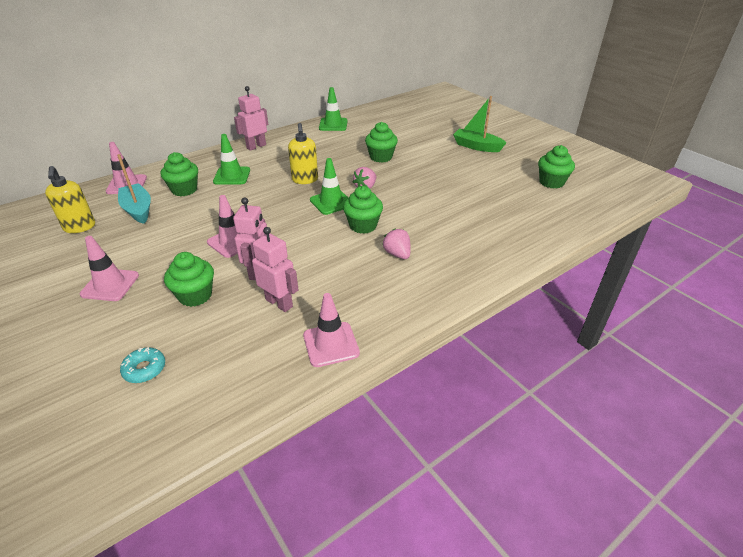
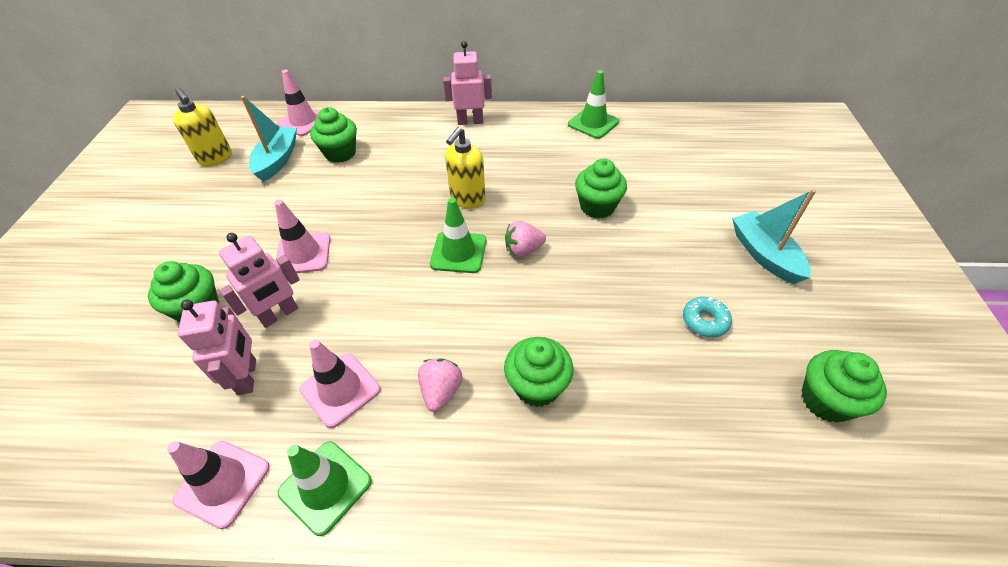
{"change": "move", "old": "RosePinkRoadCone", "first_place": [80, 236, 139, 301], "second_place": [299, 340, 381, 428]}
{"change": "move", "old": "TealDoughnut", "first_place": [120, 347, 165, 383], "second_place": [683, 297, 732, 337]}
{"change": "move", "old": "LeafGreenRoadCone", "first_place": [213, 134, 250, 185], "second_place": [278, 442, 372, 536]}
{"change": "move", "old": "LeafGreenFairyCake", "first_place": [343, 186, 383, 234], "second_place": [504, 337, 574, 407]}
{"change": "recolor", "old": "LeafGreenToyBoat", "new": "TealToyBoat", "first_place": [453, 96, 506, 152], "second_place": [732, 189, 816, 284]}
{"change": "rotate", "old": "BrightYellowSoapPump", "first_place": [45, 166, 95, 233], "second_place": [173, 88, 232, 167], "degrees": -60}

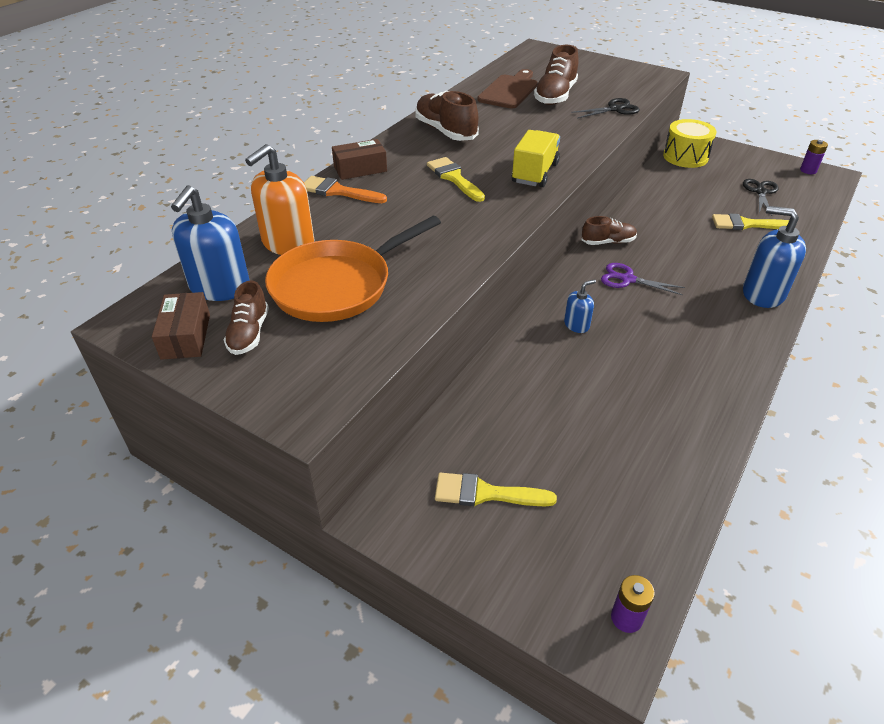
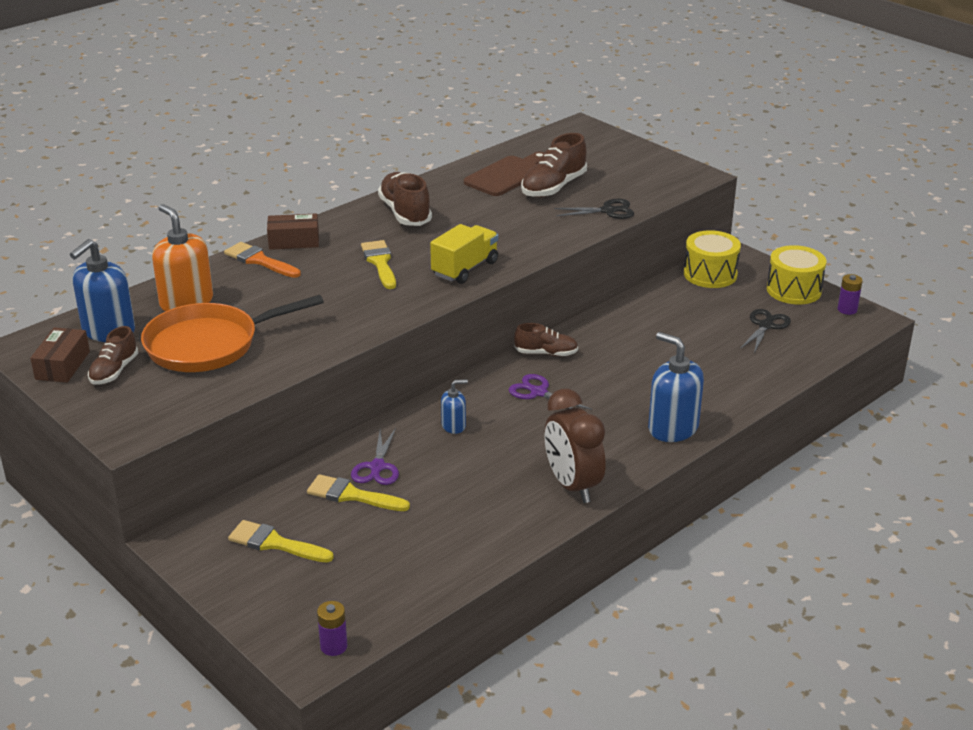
{"change": "insert", "new": "VioletScissors", "second_place": [351, 428, 399, 485]}
{"change": "insert", "new": "BrownClock", "second_place": [545, 389, 606, 503]}
{"change": "insert", "new": "BrightYellowSnareDrum", "second_place": [767, 245, 827, 304]}
{"change": "move", "old": "BrightYellowPaintBrush", "first_place": [712, 214, 789, 230], "second_place": [307, 474, 410, 511]}
{"change": "rotate", "old": "OrangeSoapPump", "first_place": [245, 144, 314, 255], "second_place": [152, 204, 213, 311], "degrees": 90}

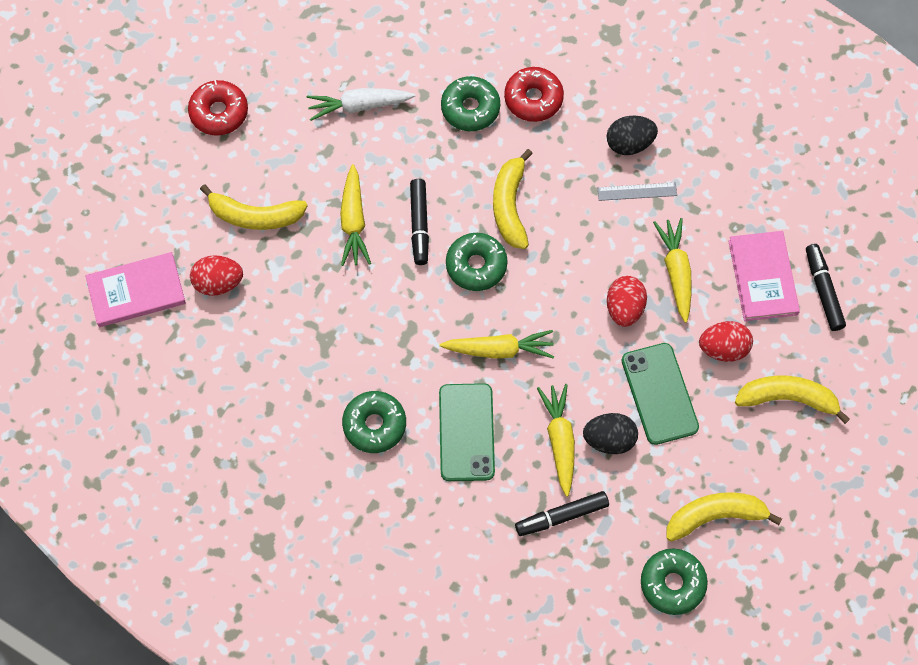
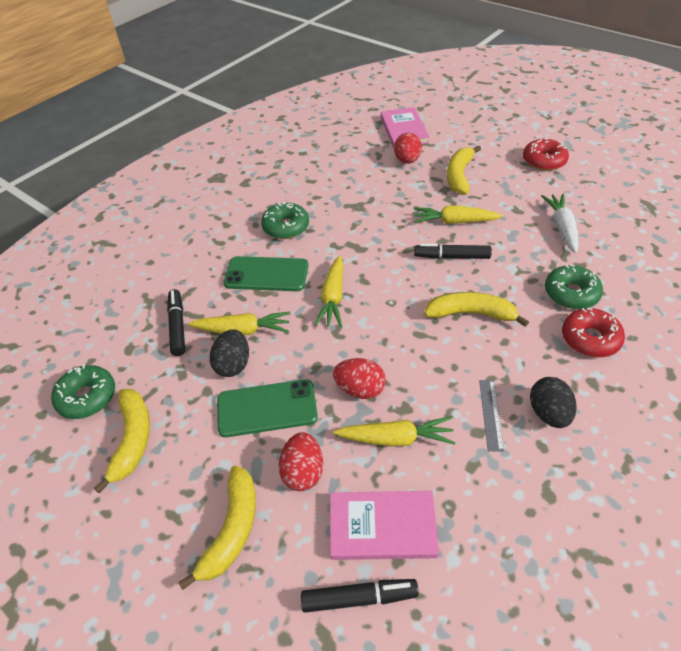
{"change": "delete", "old": "LeafGreenDoughnut", "first_place": [446, 233, 508, 291]}

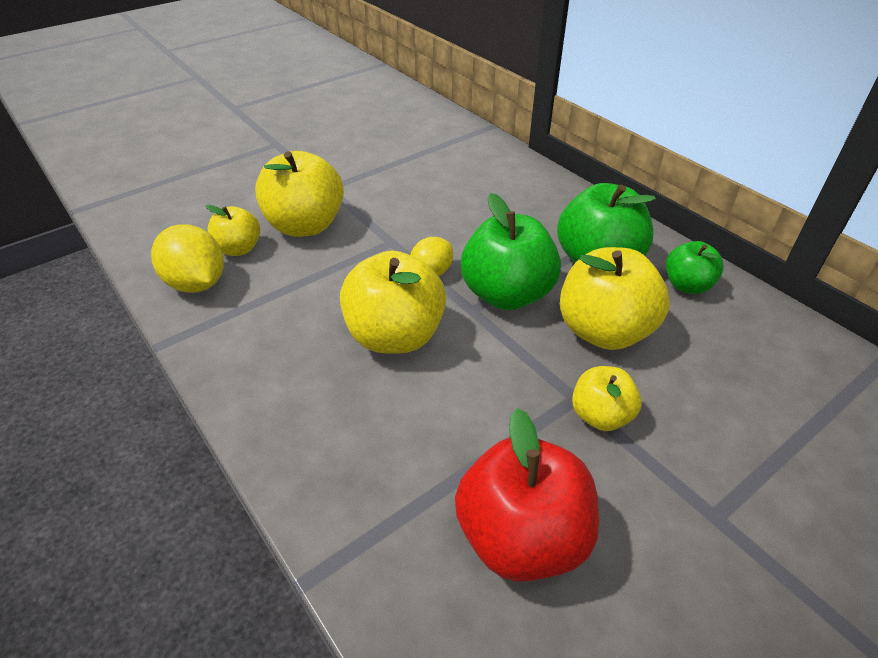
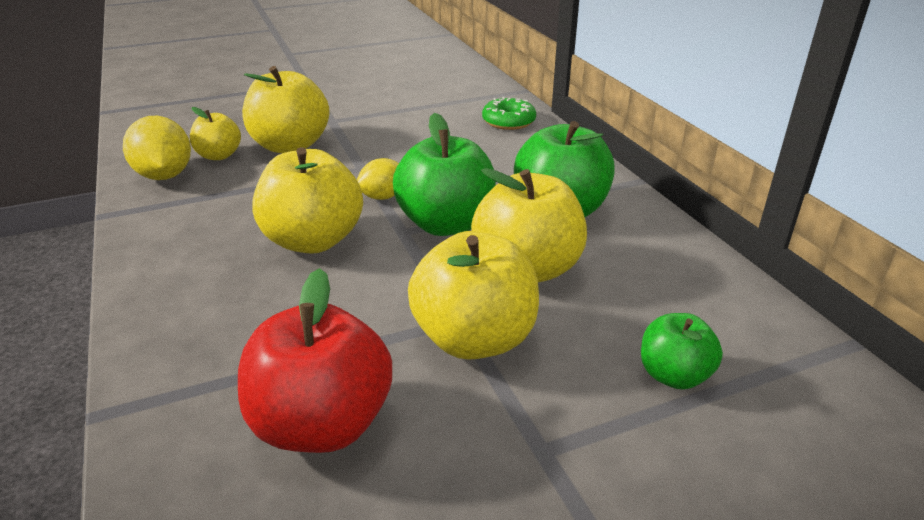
{"change": "insert", "new": "LeafGreenDoughnut", "second_place": [482, 97, 536, 130]}
{"change": "move", "old": "LeafGreenToyApple", "first_place": [666, 241, 724, 294], "second_place": [641, 313, 723, 390]}
{"change": "resize", "old": "BrightYellowToyApple", "first_place": [572, 366, 642, 431], "second_place": [408, 231, 539, 360], "factor": 1.76}

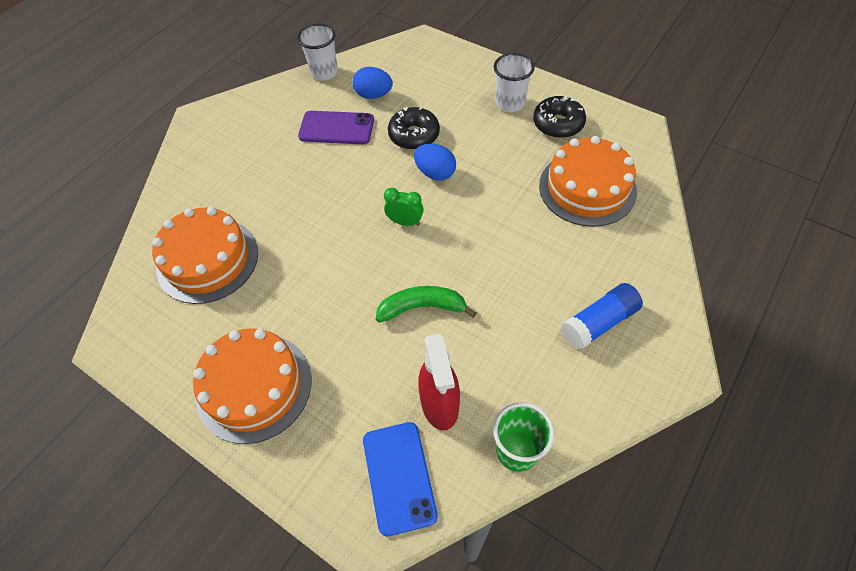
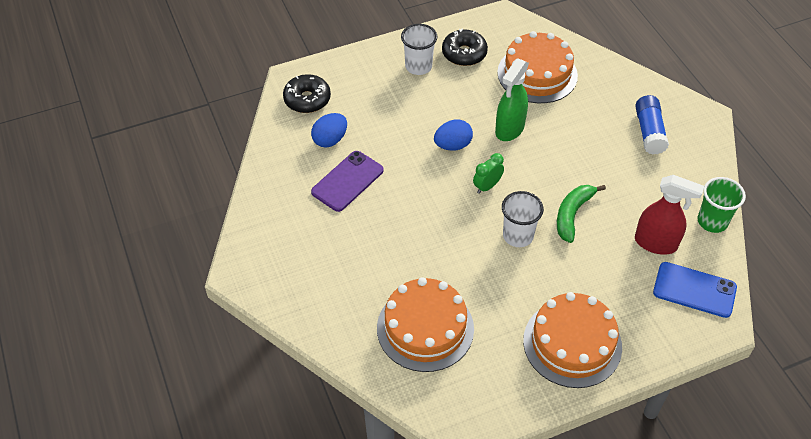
{"change": "insert", "new": "LeafGreenSprayer", "second_place": [495, 58, 529, 141]}
{"change": "move", "old": "WhiteTumbler", "first_place": [297, 24, 338, 81], "second_place": [502, 191, 544, 247]}
{"change": "move", "old": "JetBlackDoughnut", "first_place": [388, 107, 440, 150], "second_place": [283, 74, 331, 113]}

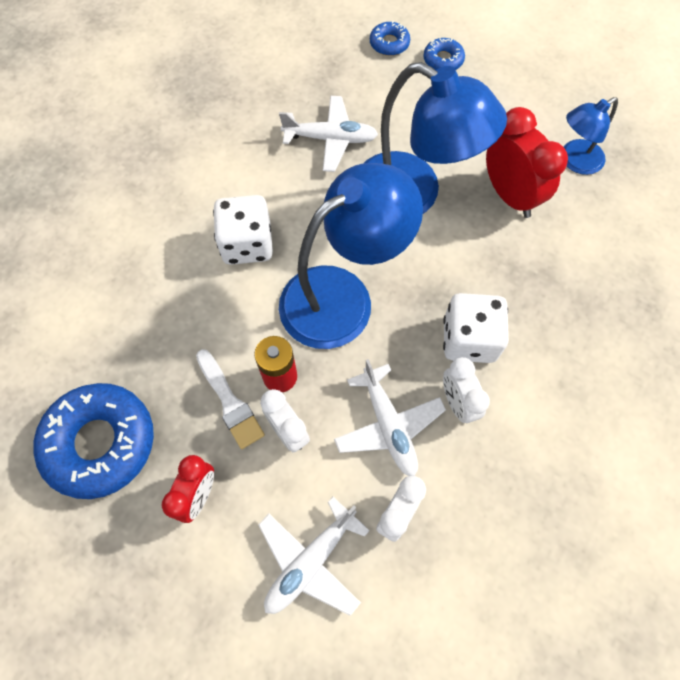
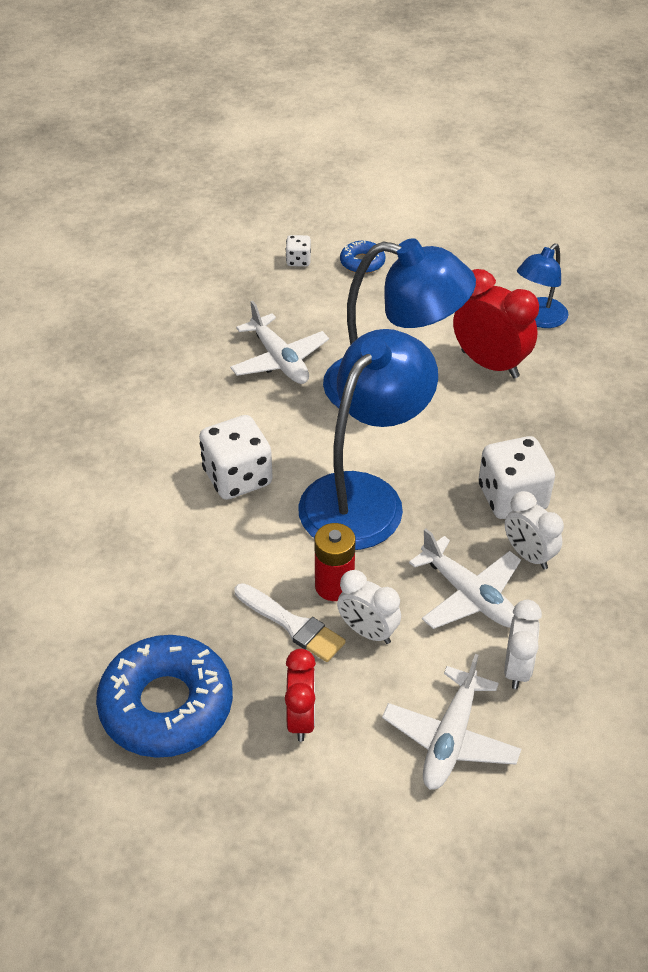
{"change": "replace", "old": "RoyalBlueDoughnut", "new": "WhiteGameDie", "first_place": [370, 21, 410, 56], "second_place": [286, 235, 311, 266]}
{"change": "rotate", "old": "WhiteToyPlane", "first_place": [279, 96, 378, 172], "second_place": [230, 301, 329, 384], "degrees": 75}

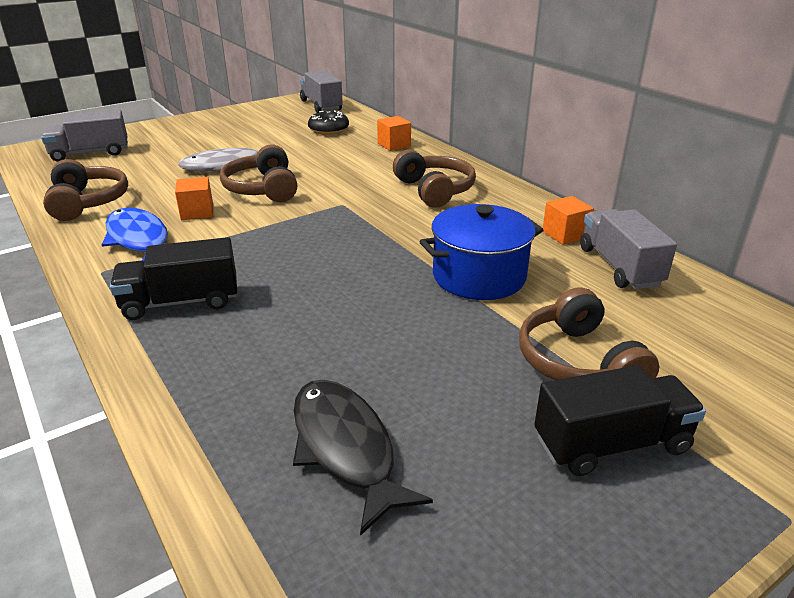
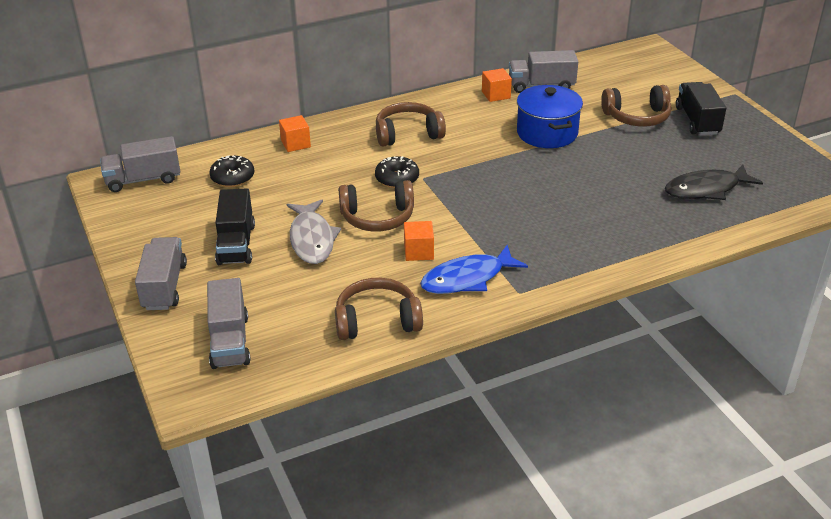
{"change": "insert", "new": "GreyTruck", "second_place": [135, 237, 187, 310]}
{"change": "insert", "new": "JetBlackDoughnut", "second_place": [375, 156, 419, 188]}
{"change": "move", "old": "JetBlackTruck", "first_place": [110, 237, 237, 320], "second_place": [215, 188, 255, 265]}

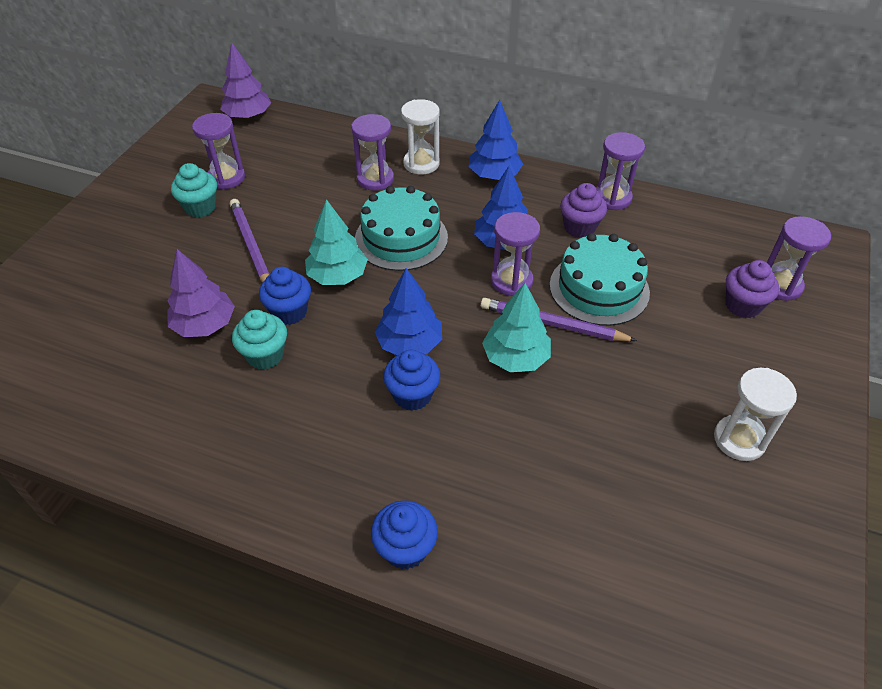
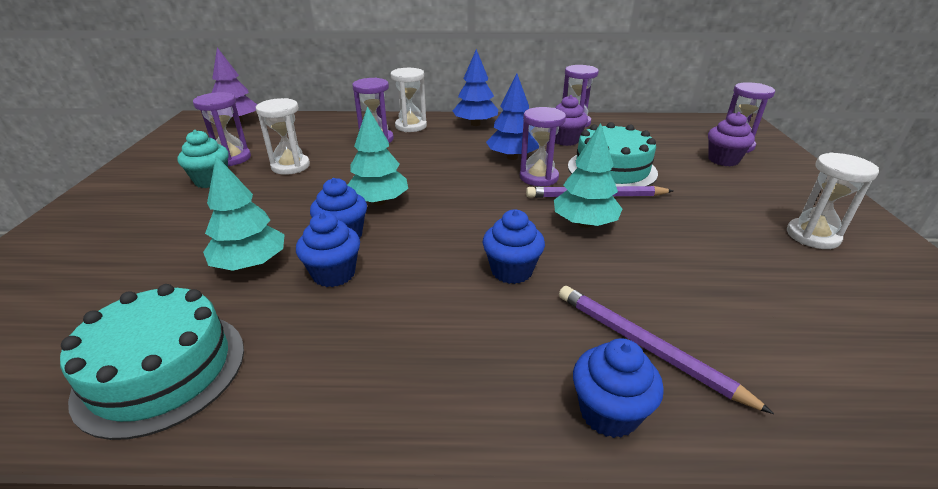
{"change": "delete", "old": "RoyalBlueFirTree", "first_place": [375, 268, 442, 355]}
{"change": "insert", "new": "WhiteHourglass", "second_place": [256, 98, 310, 175]}
{"change": "move", "old": "VioletPencil", "first_place": [230, 199, 269, 283], "second_place": [559, 286, 774, 414]}
{"change": "move", "old": "TealCake", "first_place": [355, 186, 448, 271], "second_place": [60, 284, 244, 440]}
{"change": "recolor", "old": "VioletFirTree", "new": "TealFirTree", "first_place": [167, 249, 235, 337], "second_place": [203, 156, 285, 271]}
{"change": "recolor", "old": "TealFairyCake", "new": "RoyalBlueFairyCake", "first_place": [232, 310, 287, 370], "second_place": [296, 212, 360, 287]}

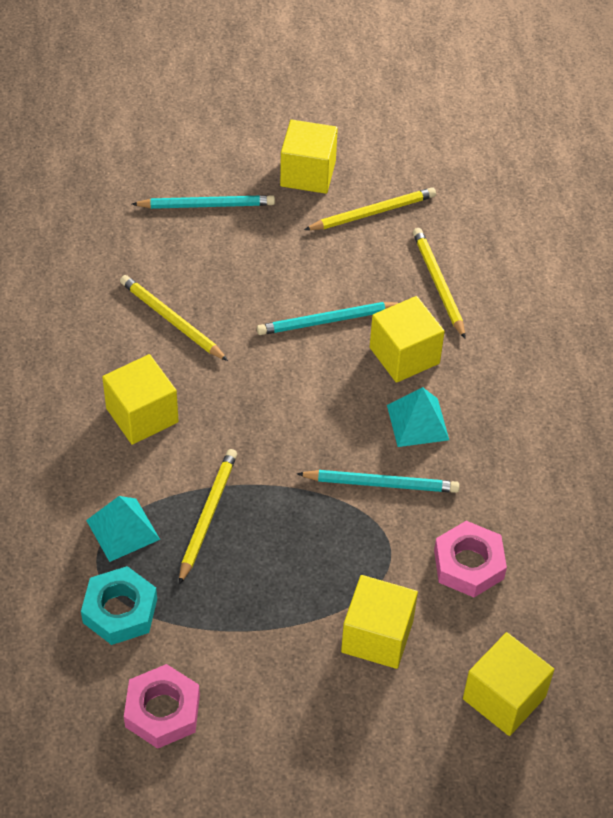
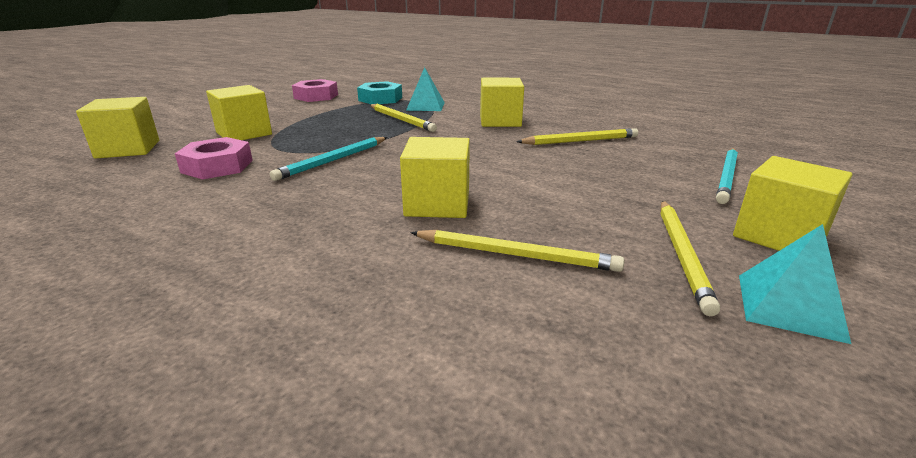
{"change": "delete", "old": "TealPencil", "first_place": [257, 302, 398, 335]}
{"change": "move", "old": "TealPyramidShape", "first_place": [387, 387, 449, 447], "second_place": [739, 224, 851, 344]}

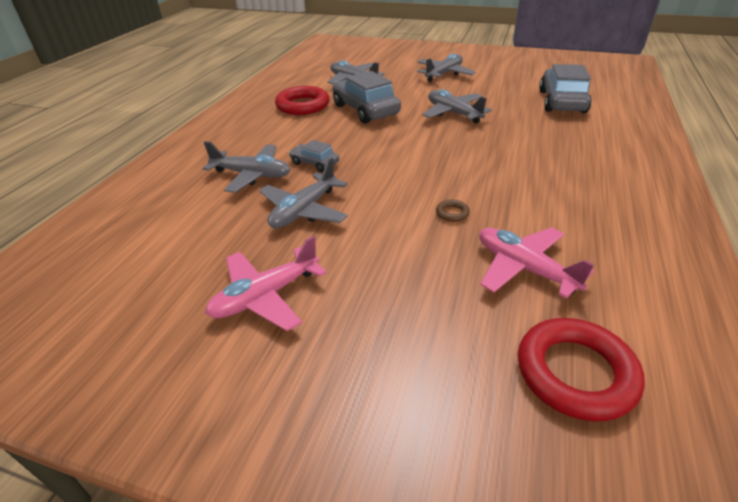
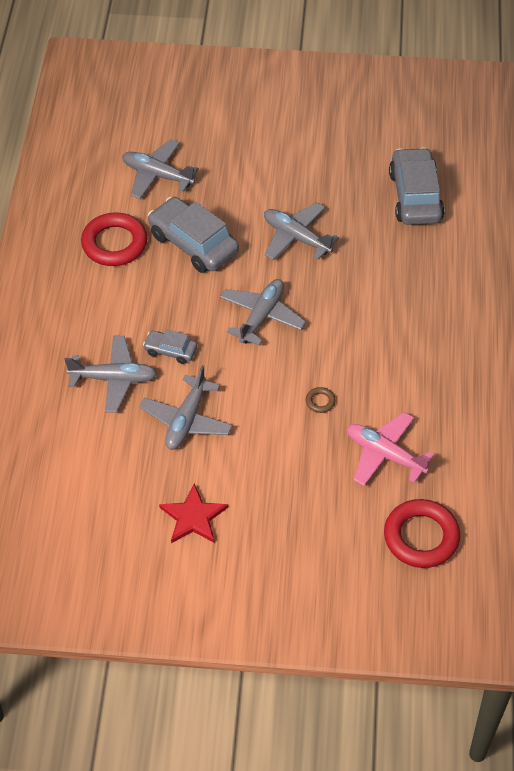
{"change": "move", "old": "GreyToyPlane", "first_place": [417, 53, 476, 82], "second_place": [220, 279, 306, 346]}
{"change": "replace", "old": "RosePinkToyPlane", "new": "CrimsonStar", "first_place": [205, 236, 327, 331], "second_place": [159, 483, 228, 543]}

